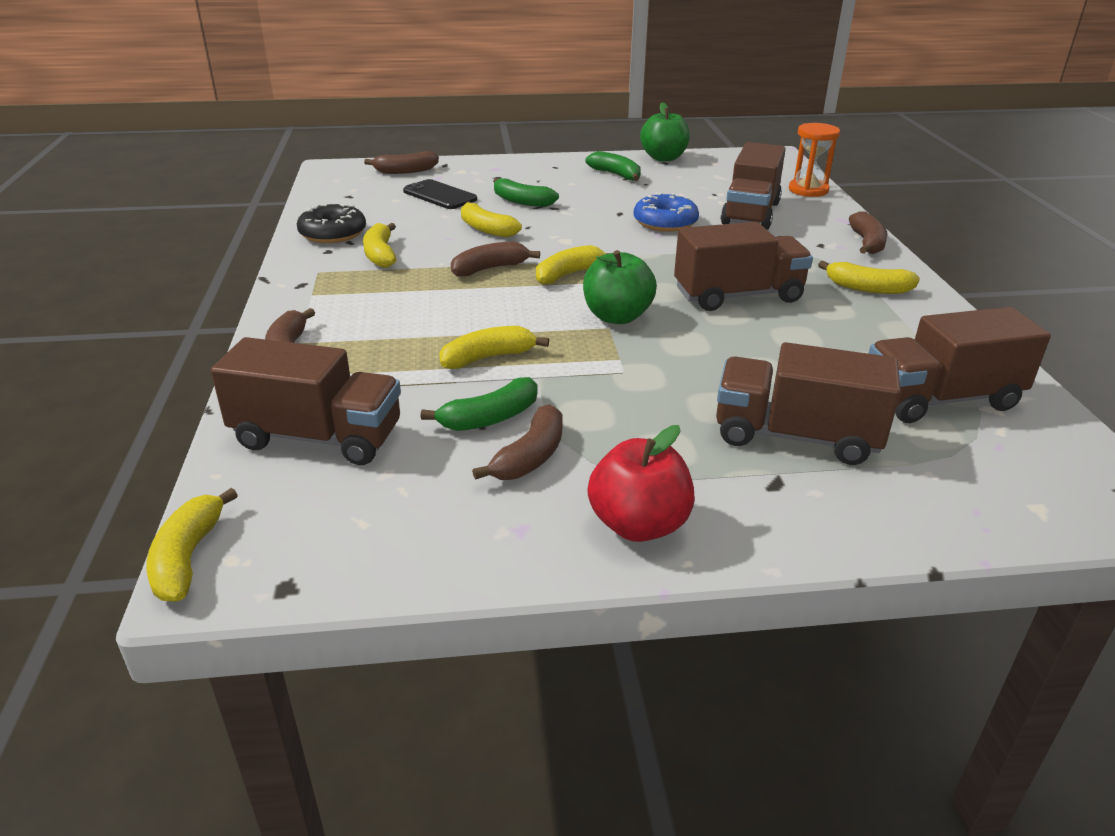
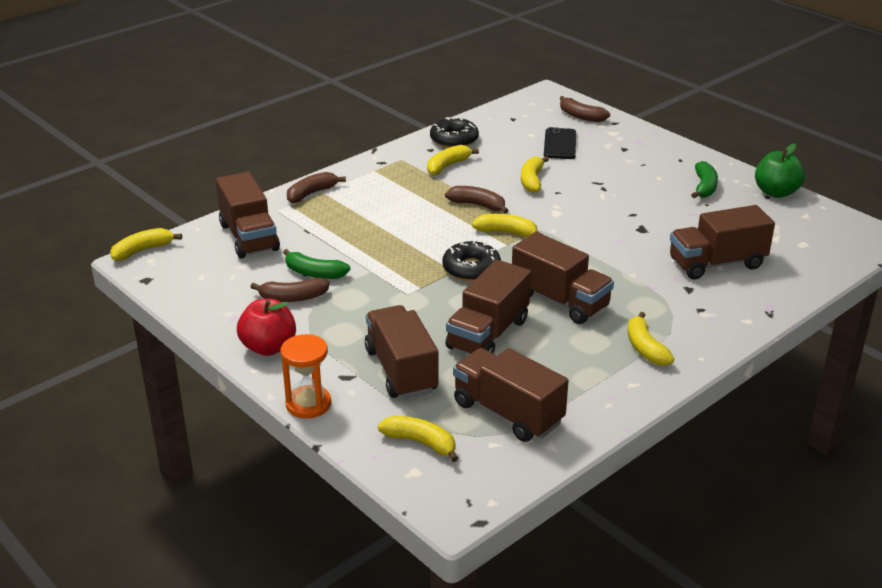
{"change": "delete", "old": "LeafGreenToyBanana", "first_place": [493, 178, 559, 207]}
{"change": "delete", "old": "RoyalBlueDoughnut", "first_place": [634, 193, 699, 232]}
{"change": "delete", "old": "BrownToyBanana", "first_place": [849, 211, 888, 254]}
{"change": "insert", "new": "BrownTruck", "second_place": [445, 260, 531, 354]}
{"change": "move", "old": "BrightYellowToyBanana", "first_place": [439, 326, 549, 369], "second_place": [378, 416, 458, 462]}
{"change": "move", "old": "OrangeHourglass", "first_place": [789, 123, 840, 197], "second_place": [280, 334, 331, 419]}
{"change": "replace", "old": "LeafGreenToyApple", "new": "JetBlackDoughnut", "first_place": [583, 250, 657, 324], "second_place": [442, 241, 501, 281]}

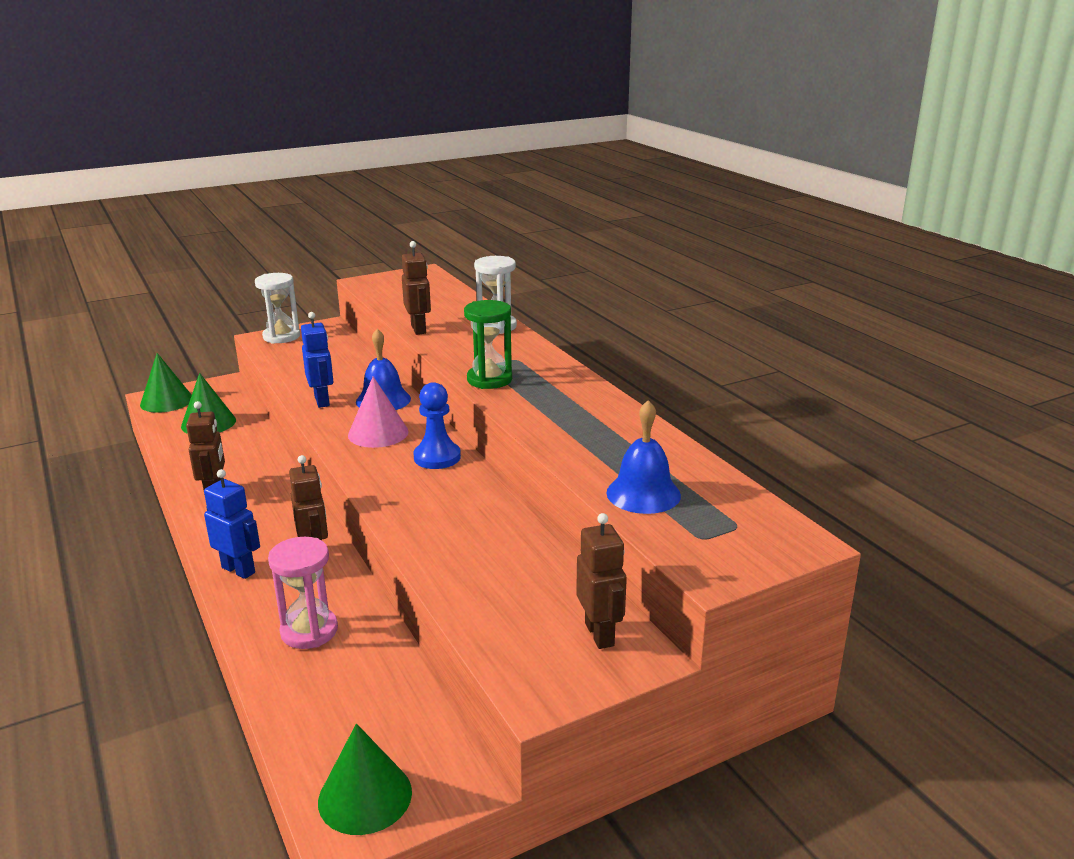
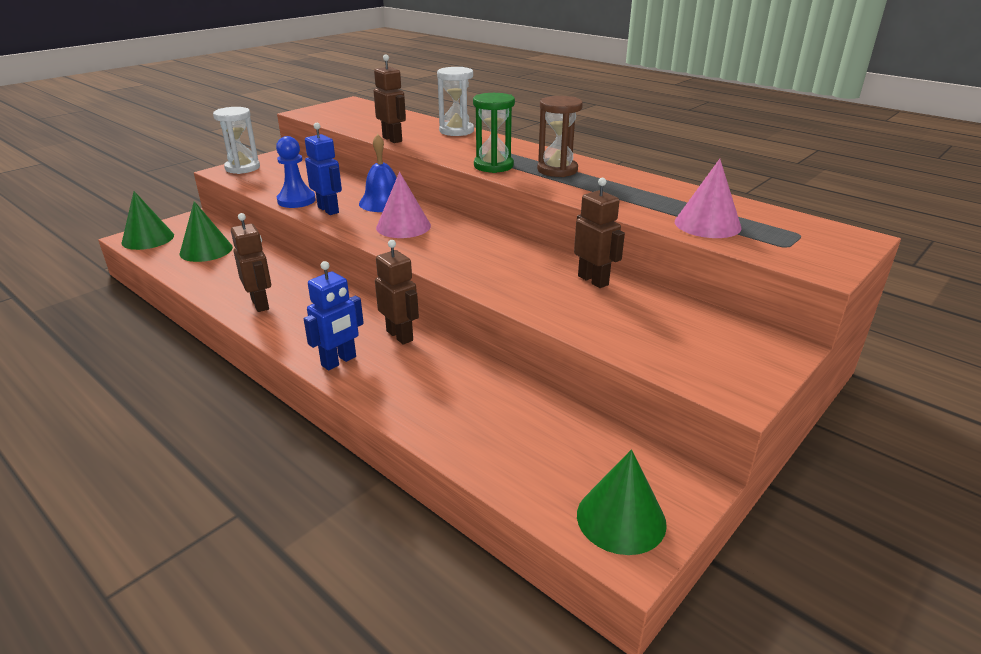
{"change": "delete", "old": "RosePinkHourglass", "first_place": [268, 537, 338, 649]}
{"change": "insert", "new": "BrownHourglass", "second_place": [537, 96, 583, 177]}
{"change": "move", "old": "RoyalBlueChessPawn", "first_place": [413, 382, 461, 469], "second_place": [276, 136, 316, 208]}
{"change": "move", "old": "BrownRobot", "first_place": [576, 513, 627, 649], "second_place": [574, 178, 625, 288]}
{"change": "replace", "old": "RoyalBlueBell", "new": "RosePinkSolidCone", "first_place": [606, 400, 681, 514], "second_place": [675, 159, 742, 238]}
{"change": "rotate", "old": "RoyalBlueRobot", "first_place": [204, 469, 260, 579], "second_place": [304, 261, 364, 370], "degrees": 120}

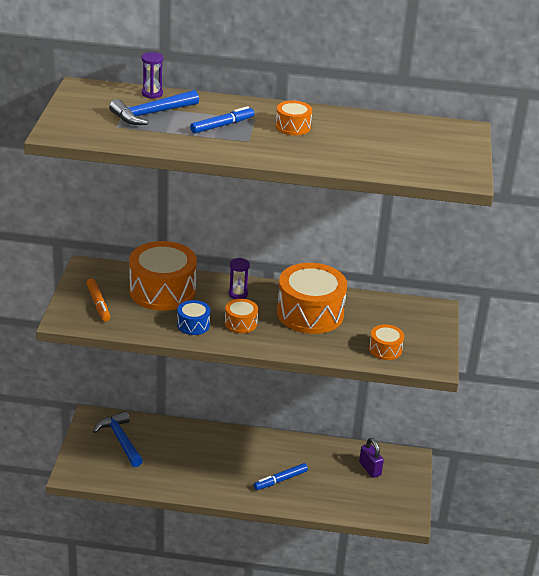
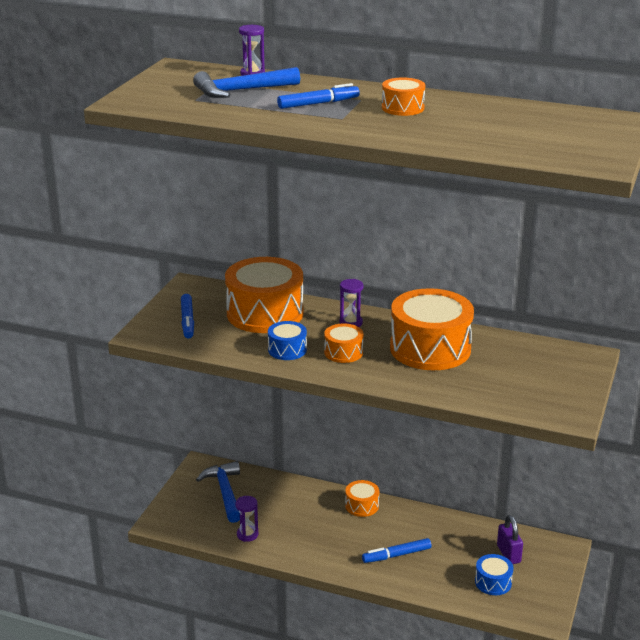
{"change": "insert", "new": "VioletHourglass", "second_place": [235, 496, 258, 542]}
{"change": "insert", "new": "RoyalBlueSnareDrum", "second_place": [475, 554, 514, 595]}
{"change": "move", "old": "OrangeSnareDrum", "first_place": [369, 324, 404, 360], "second_place": [345, 480, 379, 517]}
{"change": "recolor", "old": "OrangeMarkerPen", "new": "RoyalBlueMarkerPen", "first_place": [86, 279, 110, 322], "second_place": [181, 294, 194, 338]}

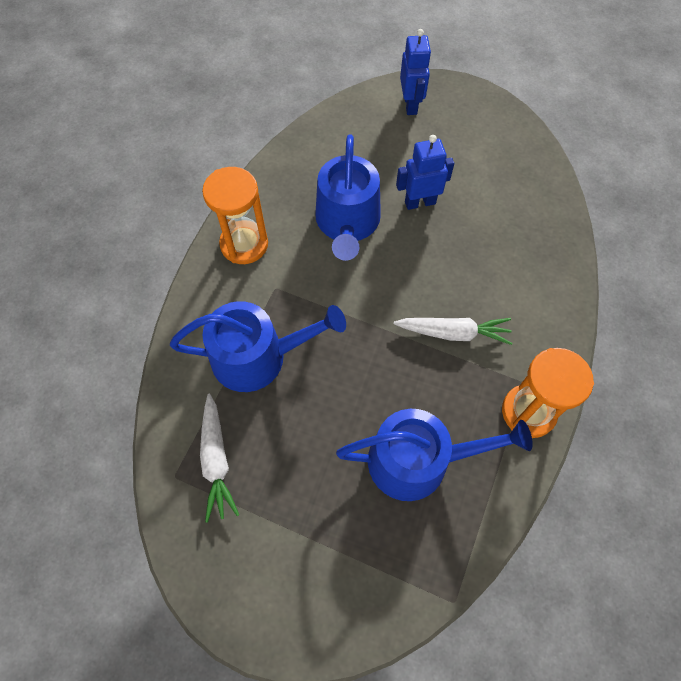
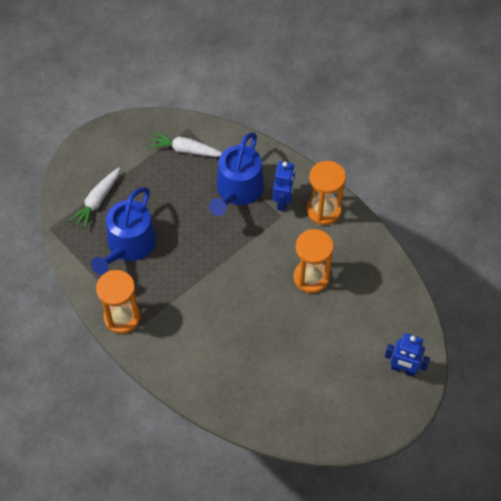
{"change": "move", "old": "WhiteCarrot", "first_place": [394, 318, 512, 345], "second_place": [69, 167, 120, 230]}
{"change": "move", "old": "RoyalBlueRobot", "first_place": [396, 135, 454, 210], "second_place": [273, 161, 295, 211]}
{"change": "replace", "old": "RoyalBlueWateringPot", "new": "OrangeHourglass", "first_place": [315, 134, 381, 261], "second_place": [293, 229, 334, 293]}

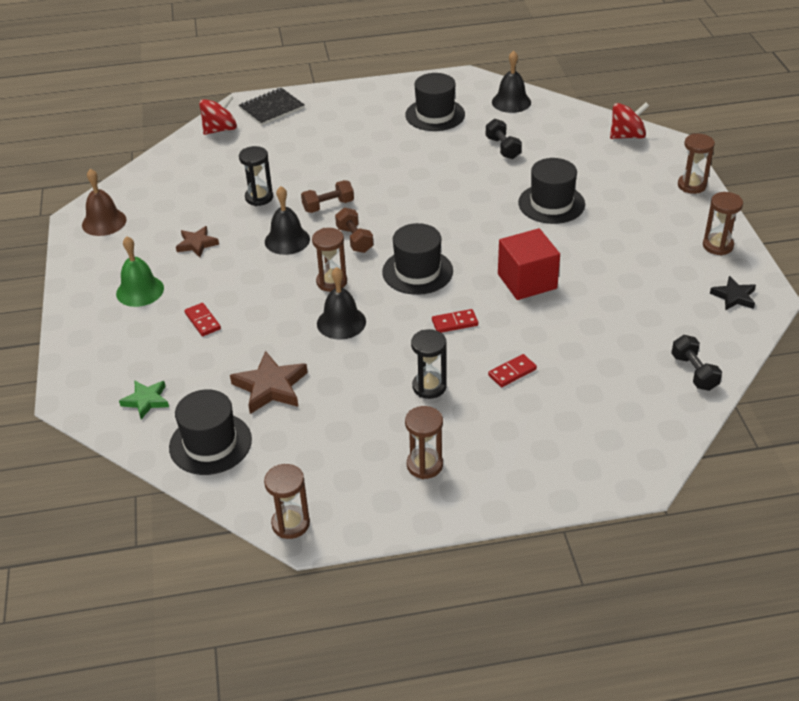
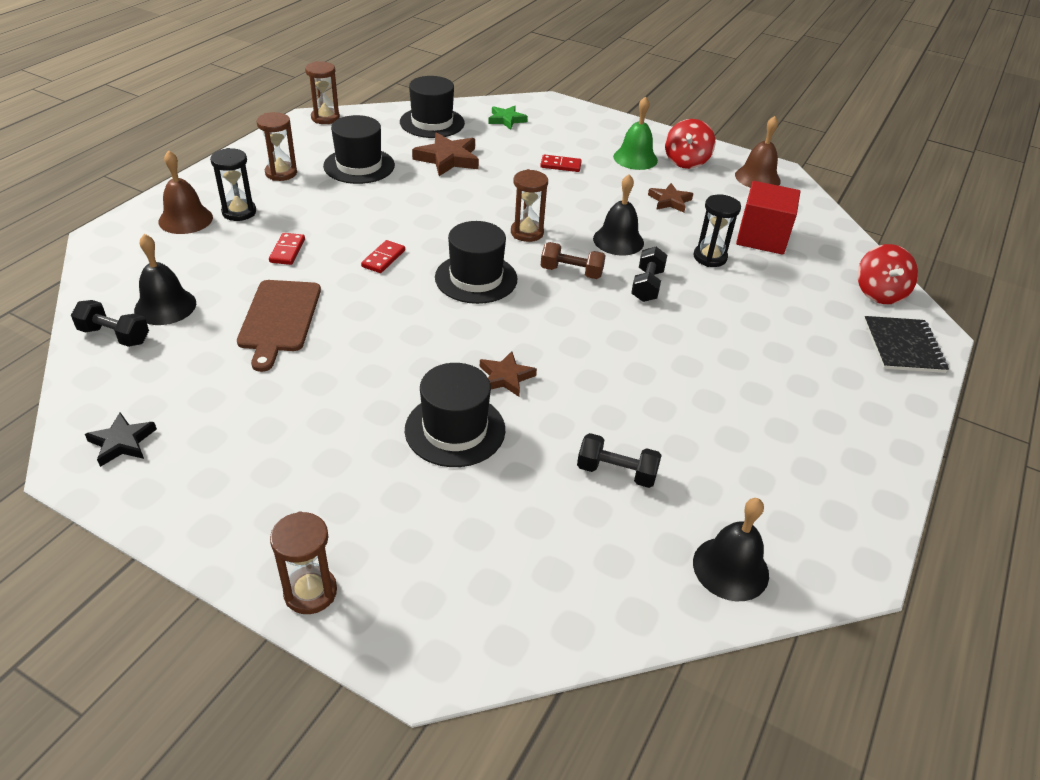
{"change": "delete", "old": "BrownHourglass", "first_place": [703, 192, 743, 256]}
{"change": "insert", "new": "BrownBell", "second_place": [158, 150, 213, 234]}
{"change": "insert", "new": "BrownCuttingBoard", "second_place": [237, 280, 321, 372]}
{"change": "insert", "new": "BrownStar", "second_place": [480, 351, 537, 397]}
{"change": "move", "old": "JetBlackBell", "first_place": [317, 267, 366, 340], "second_place": [134, 234, 196, 325]}
{"change": "move", "old": "JetBlackHat", "first_place": [405, 73, 465, 131], "second_place": [323, 115, 395, 184]}
{"change": "move", "old": "JetBlackHourglass", "first_place": [411, 329, 447, 399], "second_place": [210, 148, 256, 221]}
{"change": "move", "old": "CrimsonCube", "first_place": [498, 228, 560, 300], "second_place": [736, 181, 800, 255]}
{"change": "move", "old": "CrimsonWhirligig", "first_place": [610, 102, 649, 139], "second_place": [665, 119, 716, 169]}
{"change": "recolor", "old": "BrownHandWeight", "new": "JetBlackHandWeight", "first_place": [301, 180, 354, 213], "second_place": [631, 247, 667, 302]}

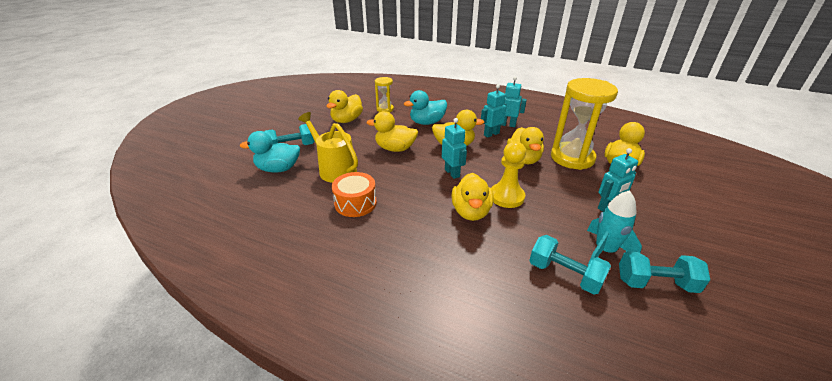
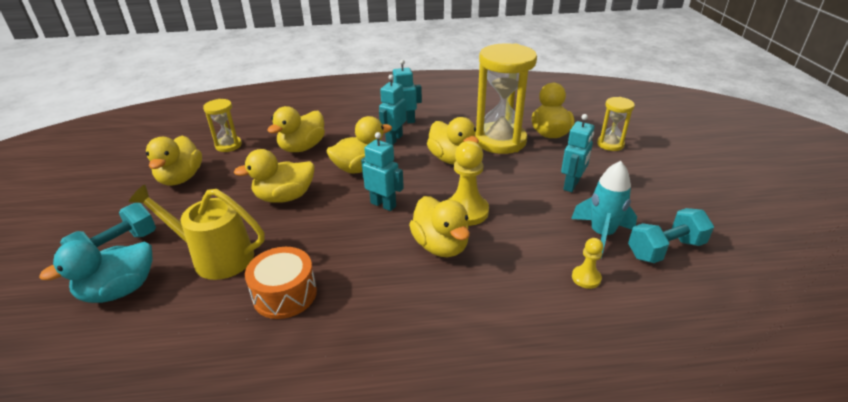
{"change": "insert", "new": "BrightYellowHourglass", "second_place": [597, 97, 635, 151]}
{"change": "replace", "old": "TealHandWeight", "new": "BrightYellowChessPawn", "first_place": [529, 235, 611, 295], "second_place": [572, 238, 603, 289]}
{"change": "recolor", "old": "TealRubberDuck", "new": "BrightYellowRubberDuck", "first_place": [404, 90, 447, 125], "second_place": [267, 106, 325, 152]}

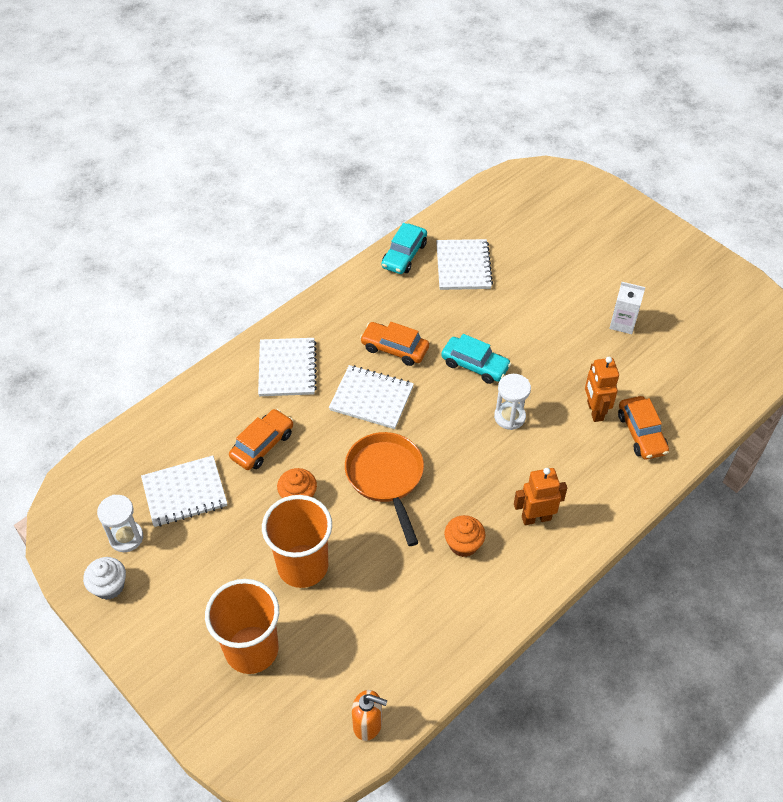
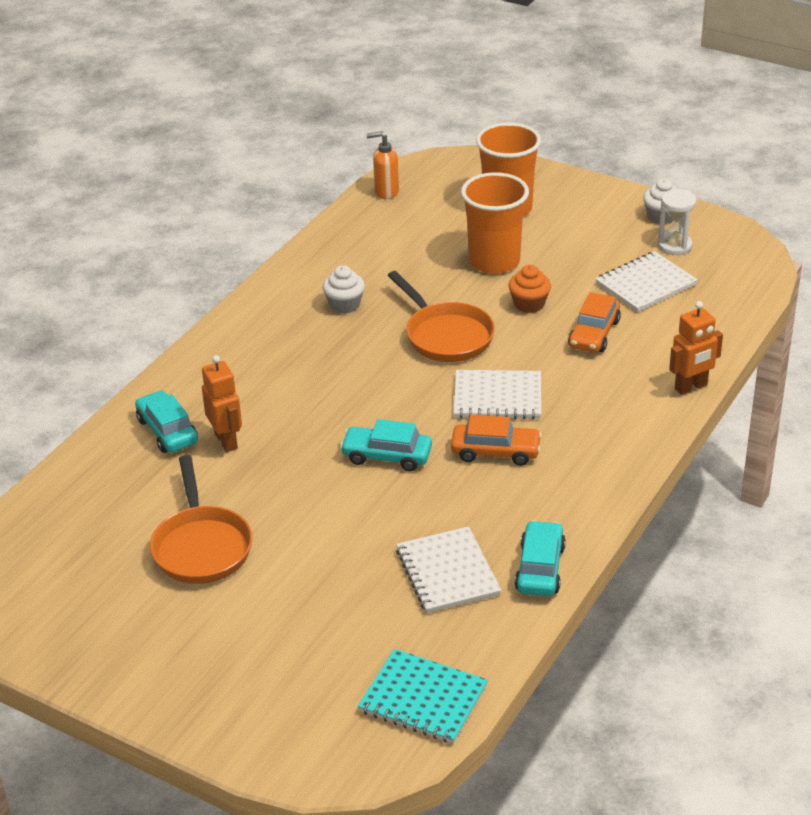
{"change": "delete", "old": "WhiteNotebook", "first_place": [258, 338, 317, 396]}
{"change": "delete", "old": "WhiteHourglass", "first_place": [494, 374, 531, 430]}
{"change": "insert", "new": "TealNotebook", "second_place": [358, 649, 488, 744]}
{"change": "move", "old": "OrangeRobot", "first_place": [514, 468, 567, 525], "second_place": [669, 301, 723, 395]}
{"change": "replace", "old": "WhiteMilkCarton", "new": "OrangeSkillet", "first_place": [610, 282, 645, 334], "second_place": [150, 455, 253, 584]}
{"change": "recolor", "old": "OrangeFairyCake", "new": "WhiteFairyCake", "first_place": [444, 515, 485, 557], "second_place": [322, 266, 365, 314]}
{"change": "recolor", "old": "OrangeCar", "new": "TealCar", "first_place": [618, 396, 669, 459], "second_place": [135, 390, 198, 453]}

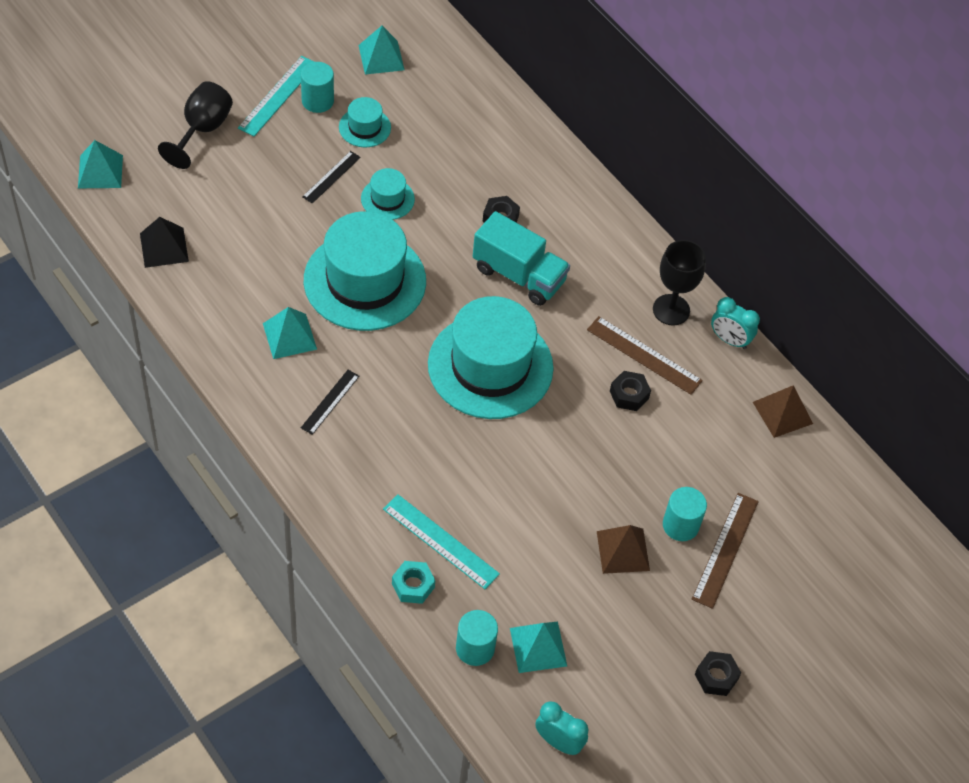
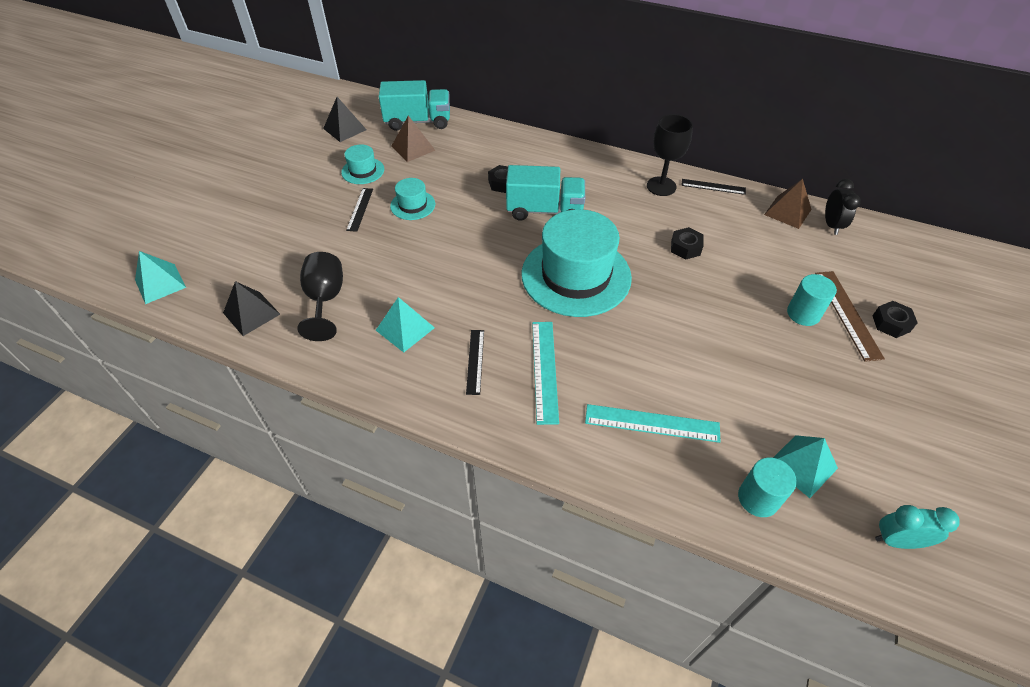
{"change": "delete", "old": "TealCylinderShape", "first_place": [301, 62, 334, 113]}
{"change": "delete", "old": "TealHat", "first_place": [304, 211, 426, 331]}
{"change": "delete", "old": "TealNut", "first_place": [392, 561, 435, 604]}
{"change": "delete", "old": "BrownStraightedge", "first_place": [587, 316, 703, 395]}
{"change": "insert", "new": "TealTruck", "second_place": [379, 80, 450, 131]}
{"change": "insert", "new": "JetBlackClock", "second_place": [825, 179, 861, 235]}
{"change": "move", "old": "JetBlackWineGlass", "first_place": [158, 81, 233, 169], "second_place": [297, 252, 343, 341]}
{"change": "move", "old": "TealStraightedge", "first_place": [238, 56, 314, 137], "second_place": [532, 322, 559, 425]}
{"change": "move", "old": "BrownPyramidShape", "first_place": [597, 525, 650, 574], "second_place": [391, 115, 436, 162]}
{"change": "move", "old": "JetBlackNut", "first_place": [695, 651, 741, 696], "second_place": [872, 301, 917, 338]}
{"change": "replace", "old": "TealClock", "new": "JetBlackStraightedge", "first_place": [711, 297, 760, 349], "second_place": [681, 179, 746, 195]}
{"change": "recolor", "old": "TealPyramidShape", "new": "JetBlackPyramidShape", "first_place": [358, 26, 404, 75], "second_place": [323, 97, 367, 142]}

